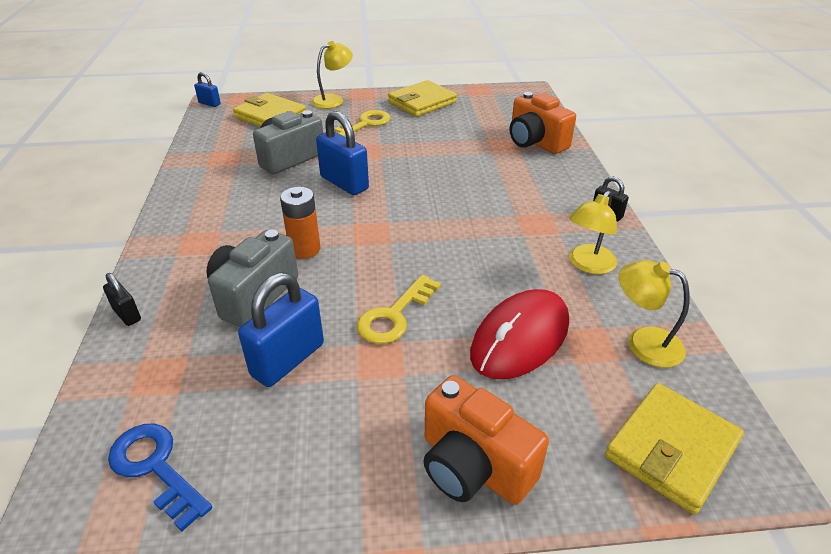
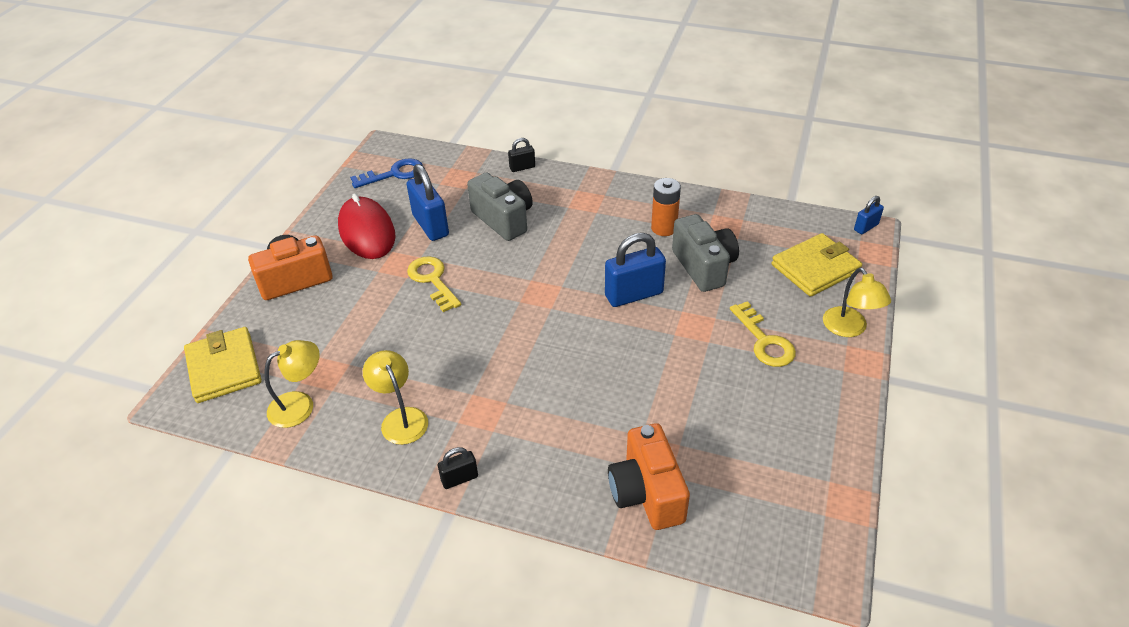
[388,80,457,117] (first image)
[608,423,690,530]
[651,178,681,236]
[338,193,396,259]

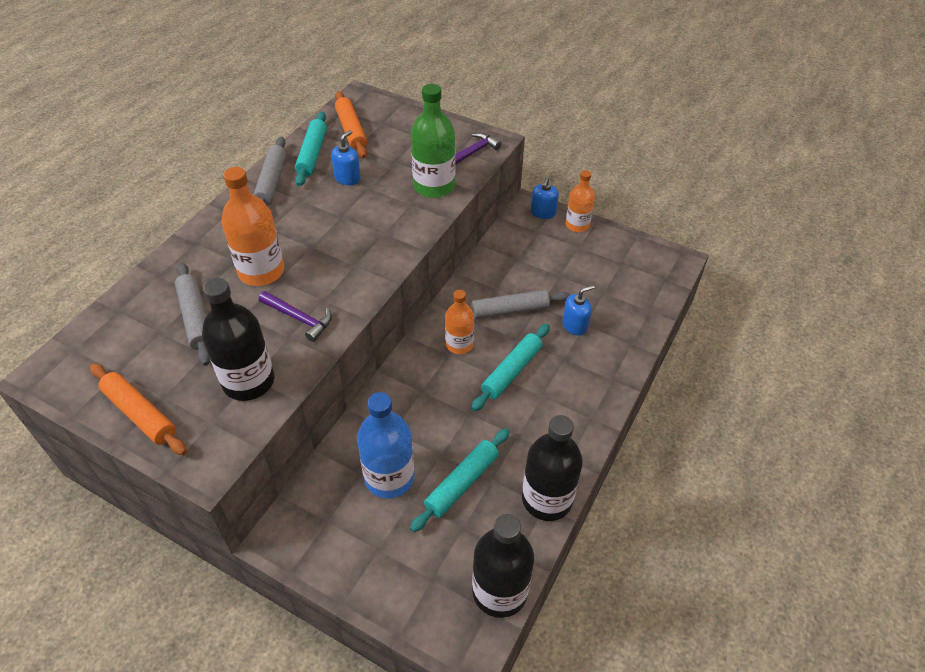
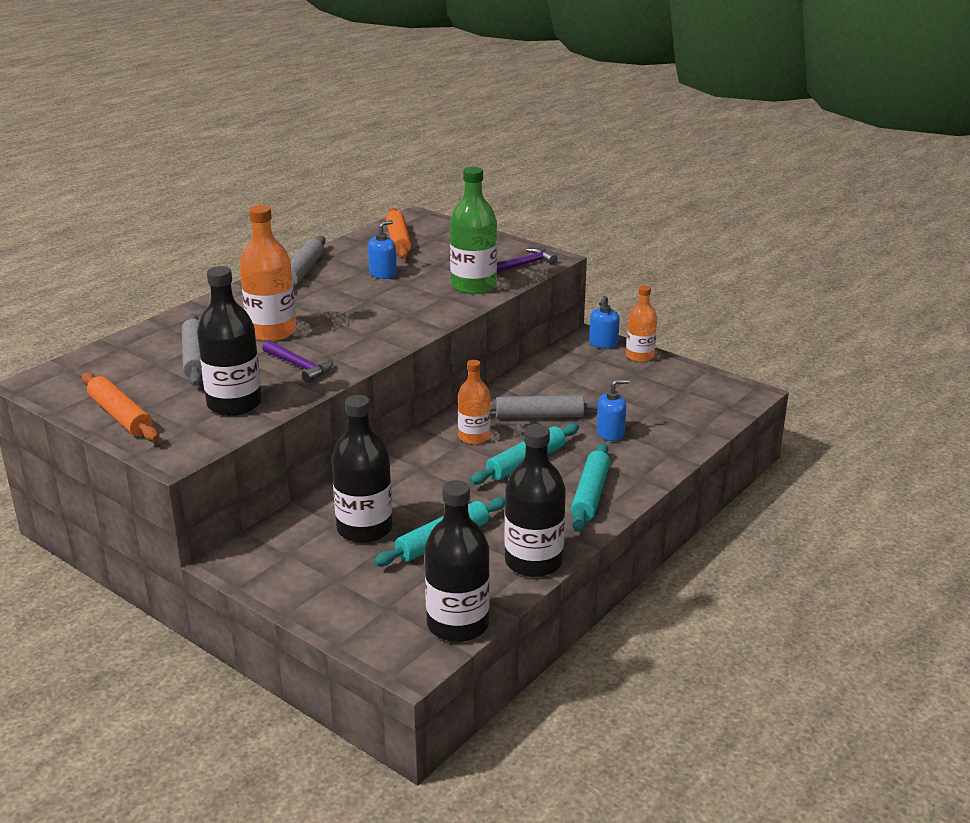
[571,443,610,532]
[332,395,393,543]

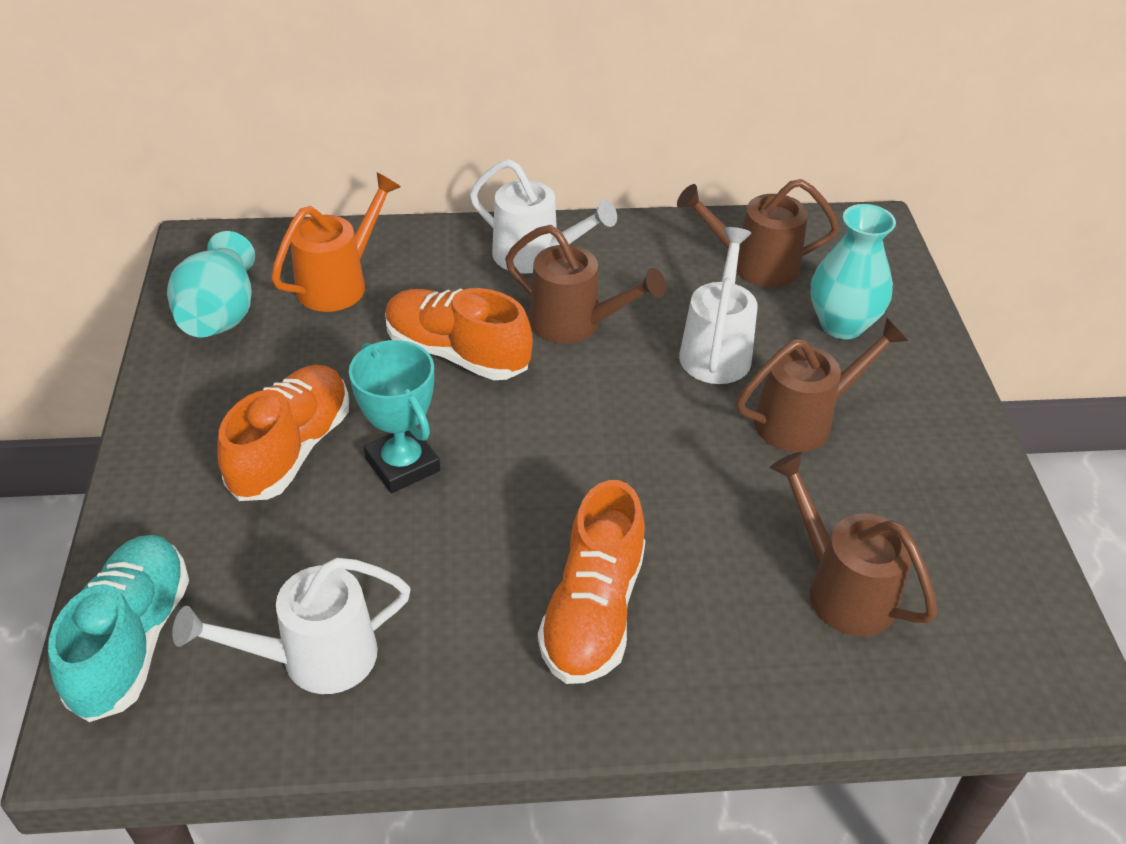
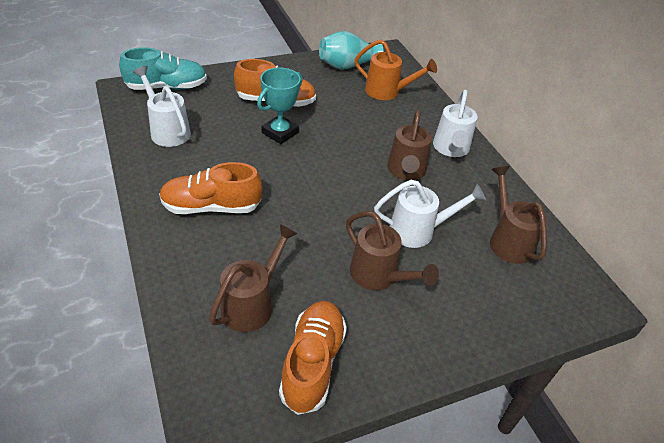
[811,204,896,339] (first image)
[279,301,347,415]

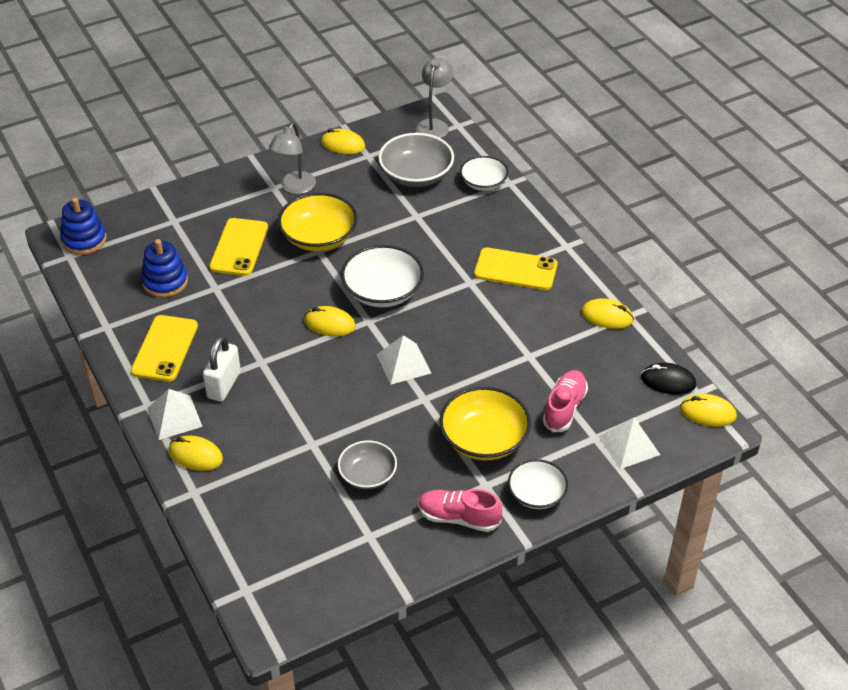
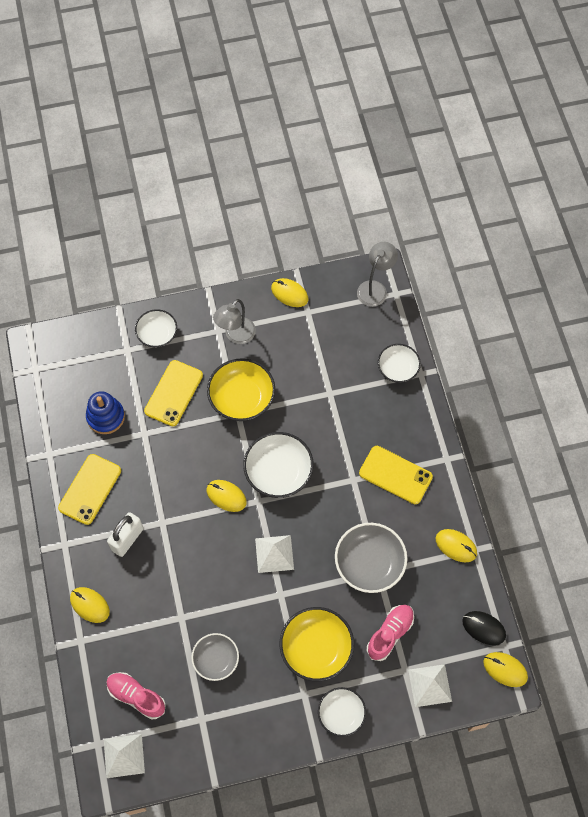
[335,523,407,593]
[60,198,107,255] (first image)
[104,734,145,778]
[107,672,166,719]
[135,309,177,347]

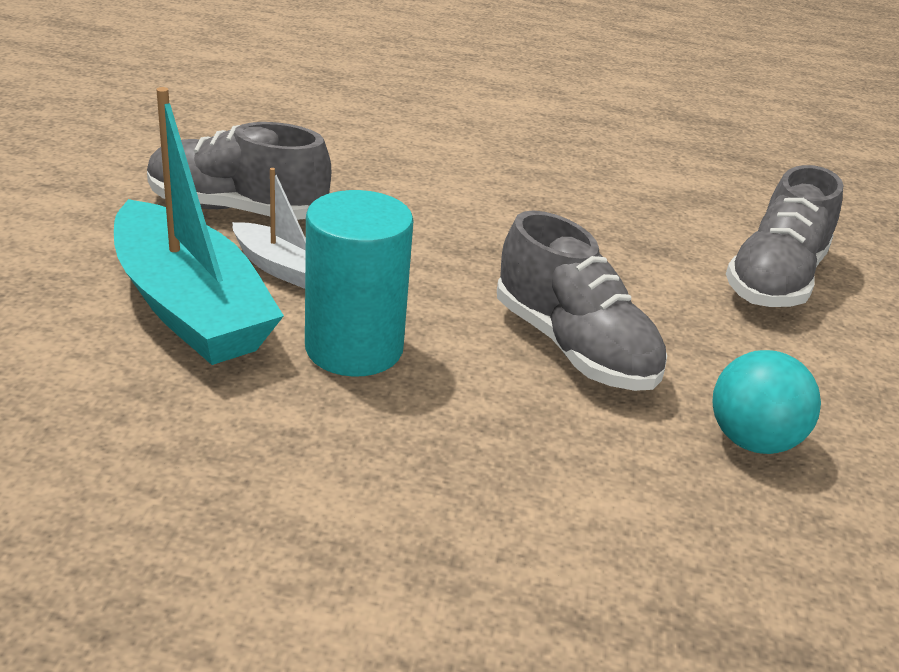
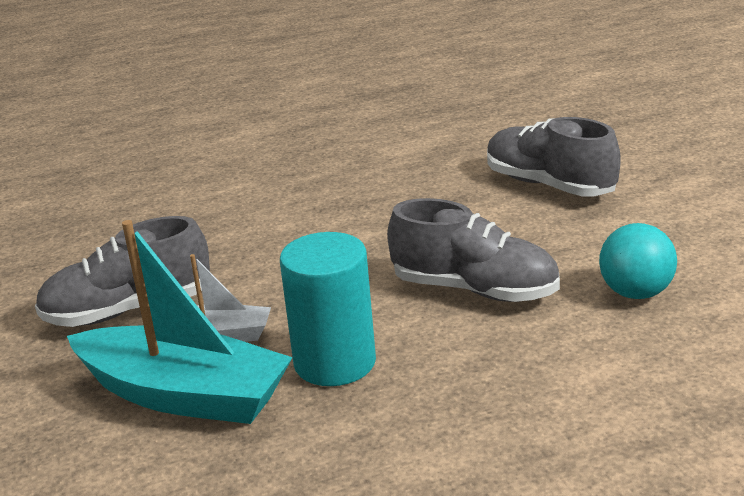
[487,117,621,197]

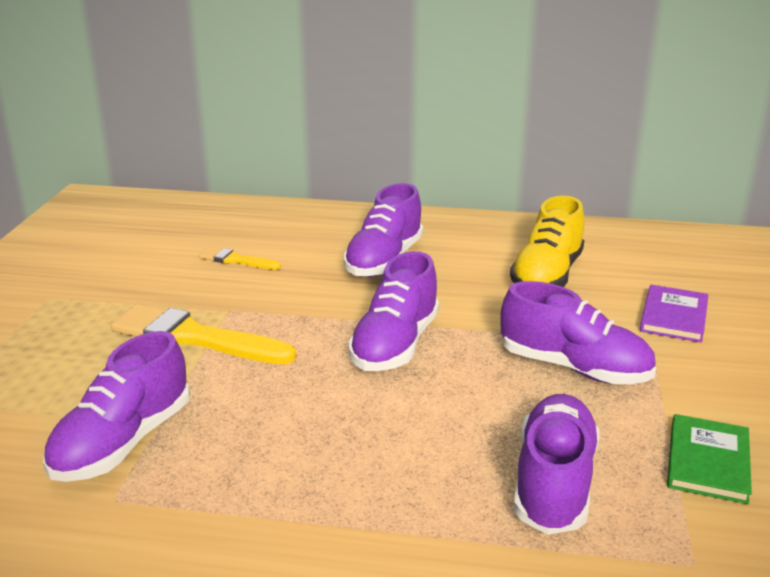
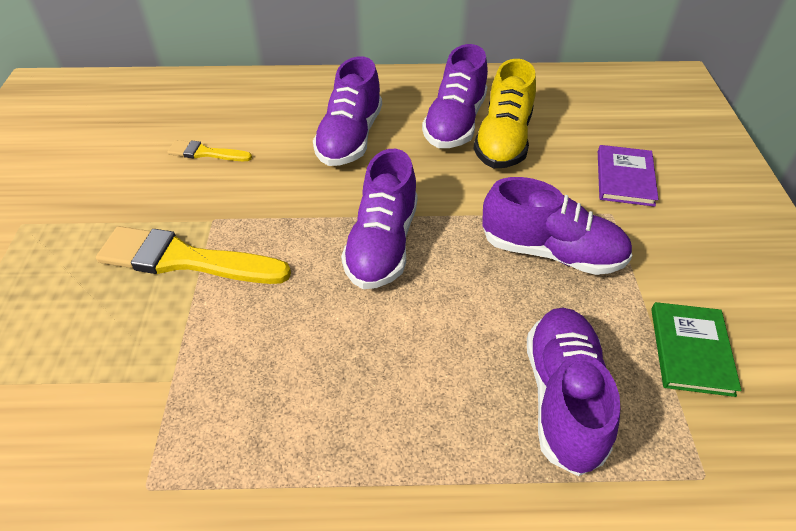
[422,44,488,148]

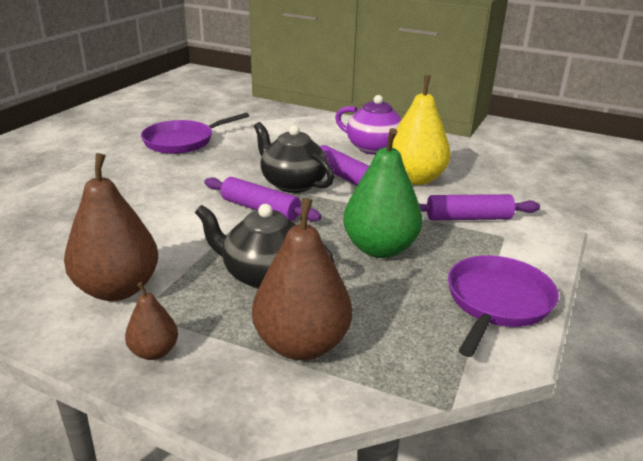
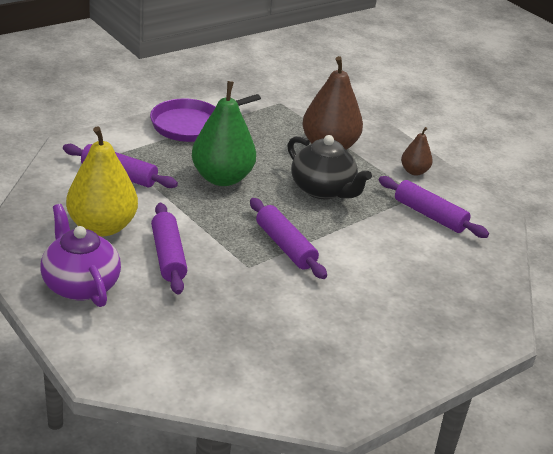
[141,113,249,154] (first image)
[254,122,334,193] (first image)
[379,176,489,238]

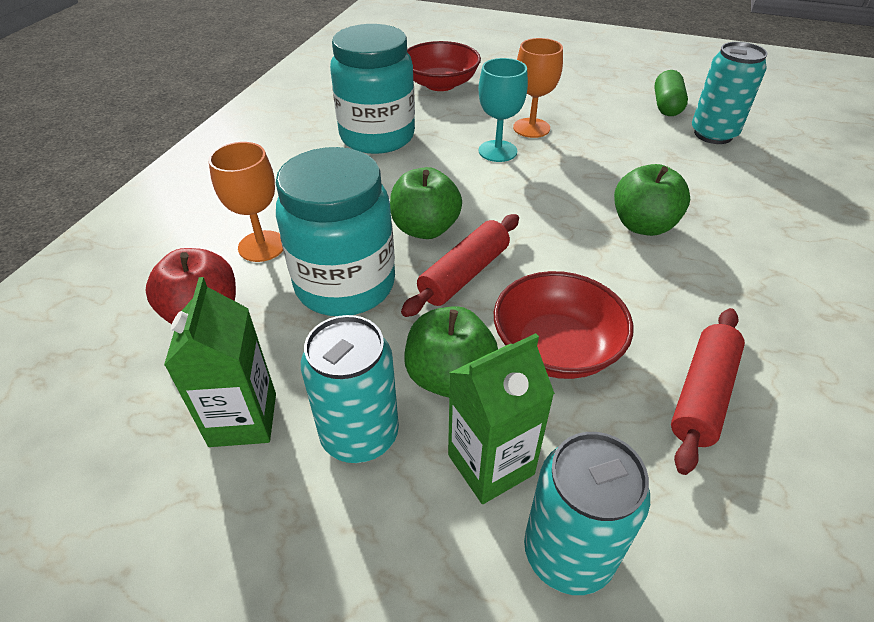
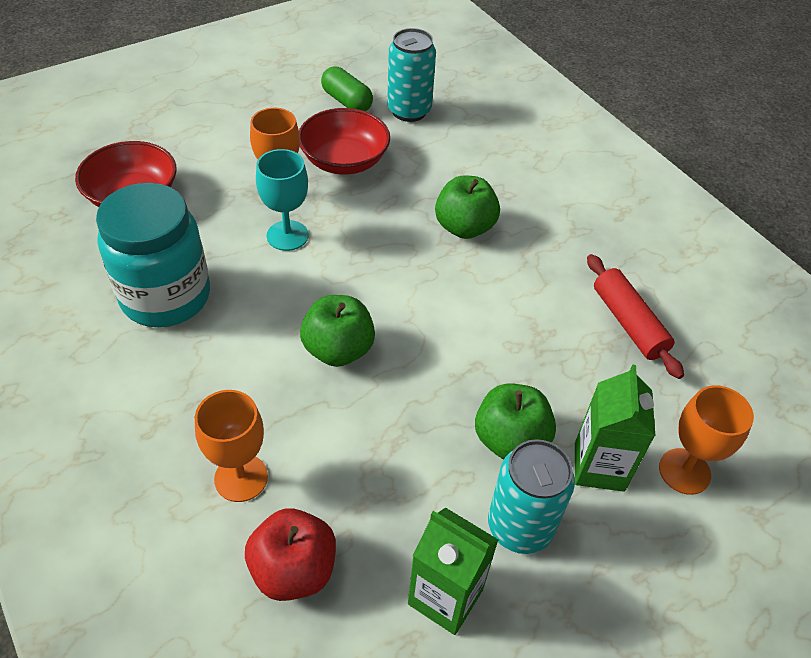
[276,147,395,316] (first image)
[401,214,519,317] (first image)
[299,108,390,175]
[659,385,754,495]

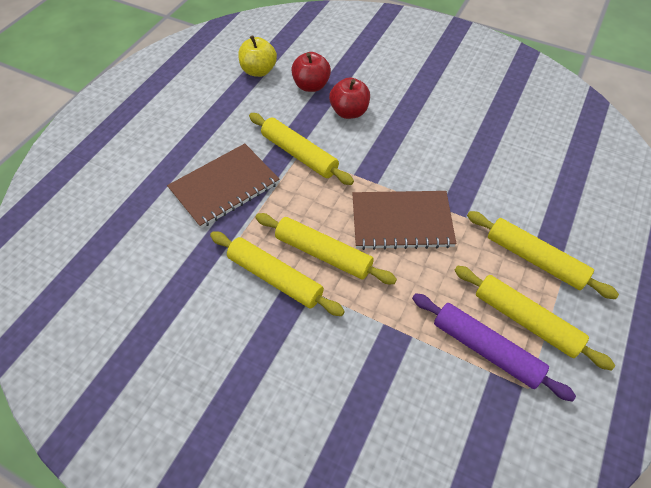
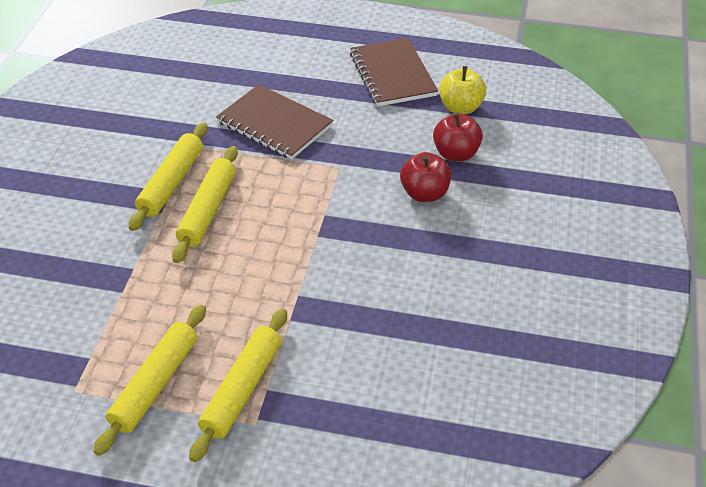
[249,113,354,185] (first image)
[350,38,438,107]
[412,293,576,402] (first image)

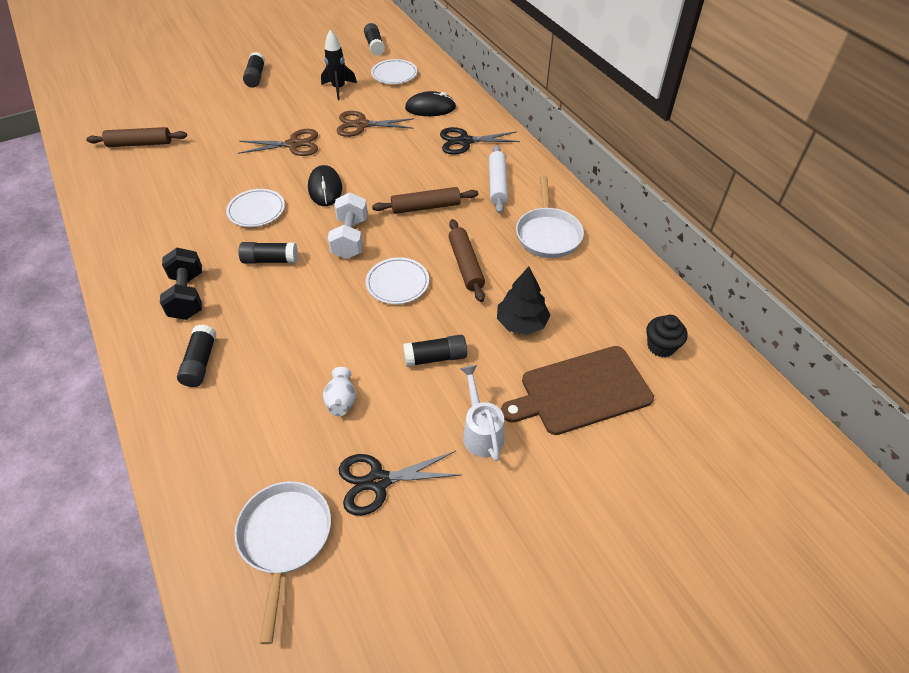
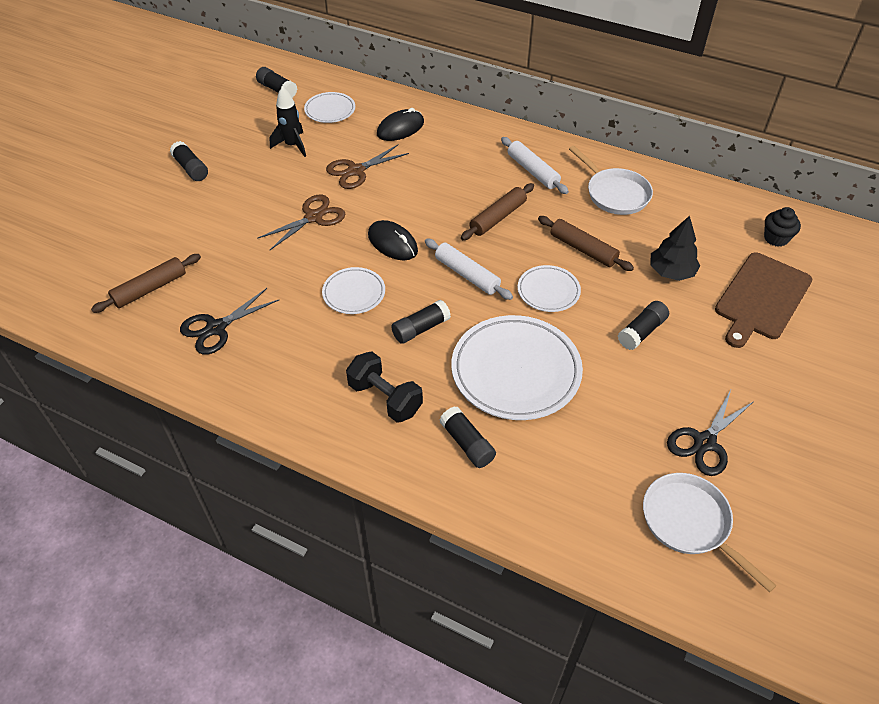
[180,288,279,355]
[425,239,513,300]
[460,365,504,461] (first image)
[323,367,356,416] (first image)
[451,315,583,420]

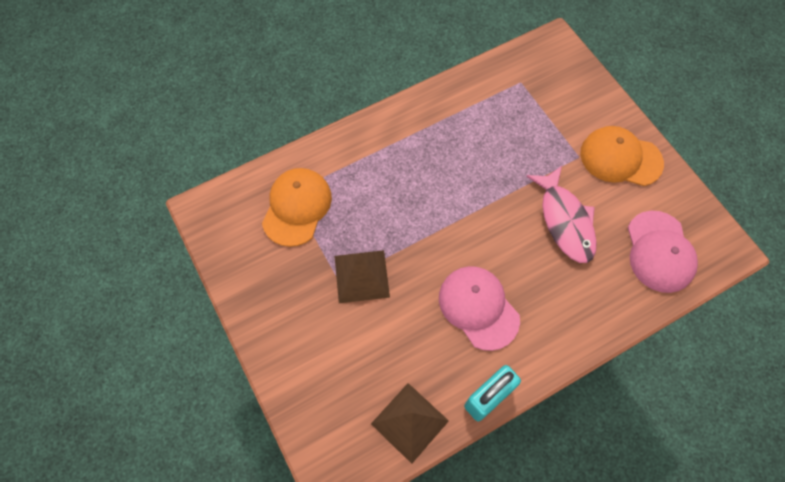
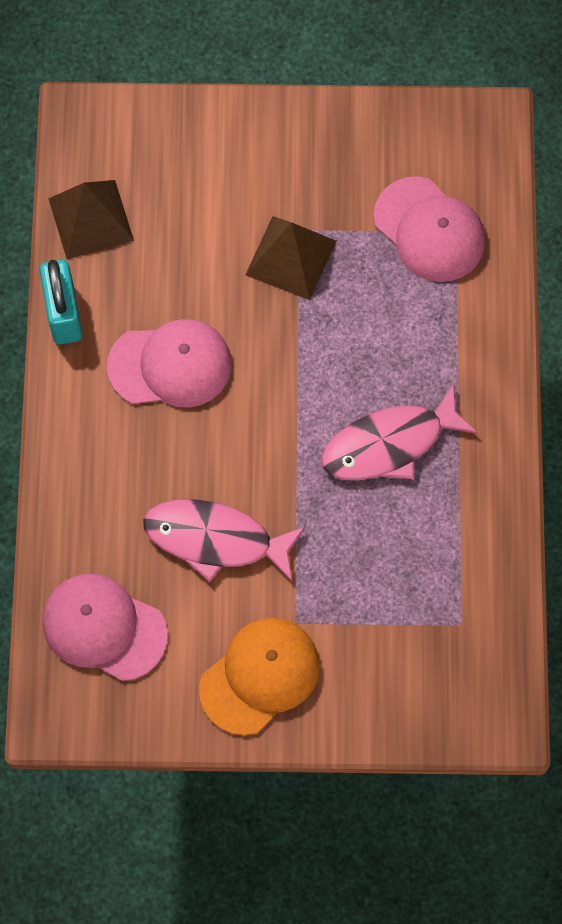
[374,176,485,282]
[321,383,478,480]

